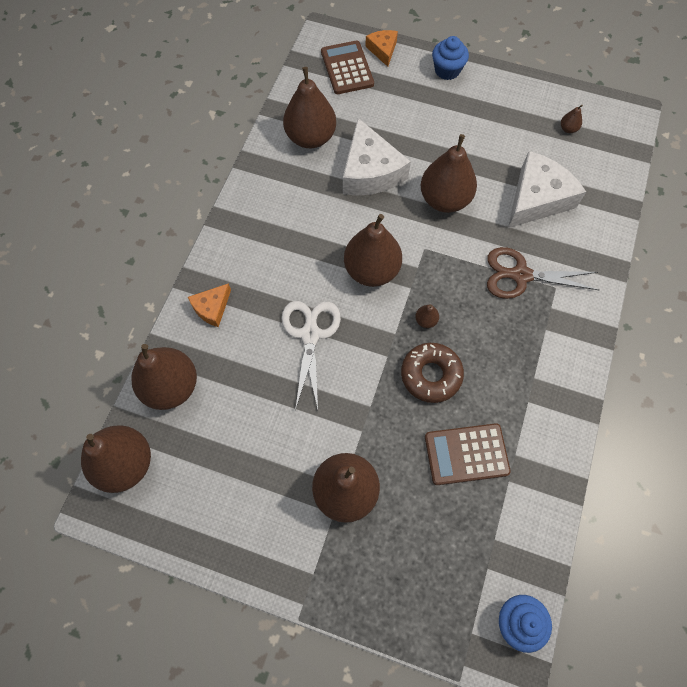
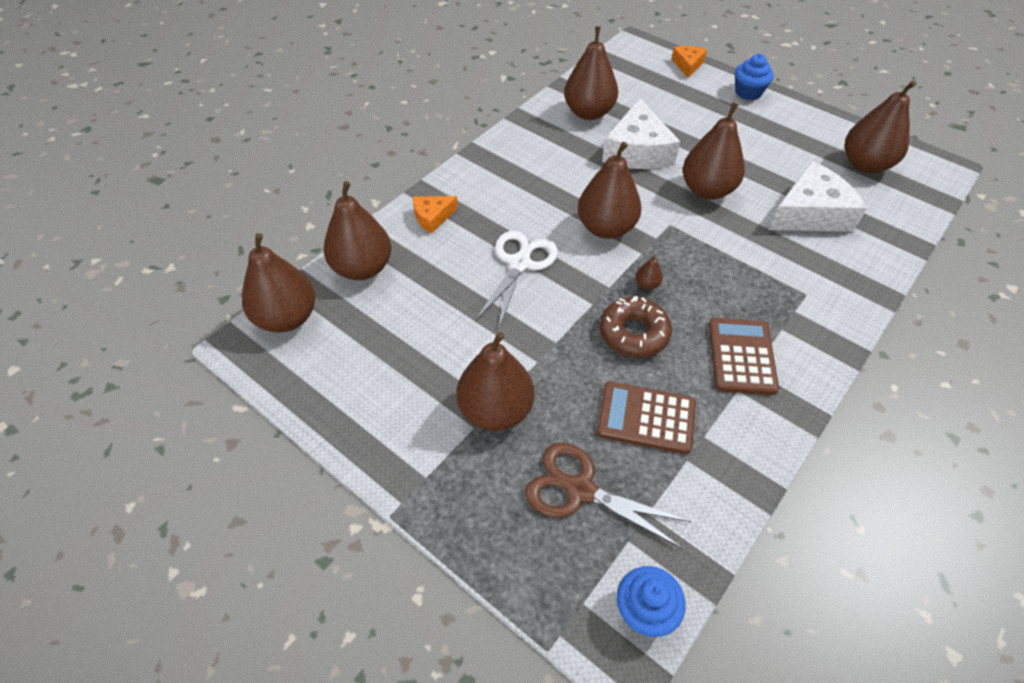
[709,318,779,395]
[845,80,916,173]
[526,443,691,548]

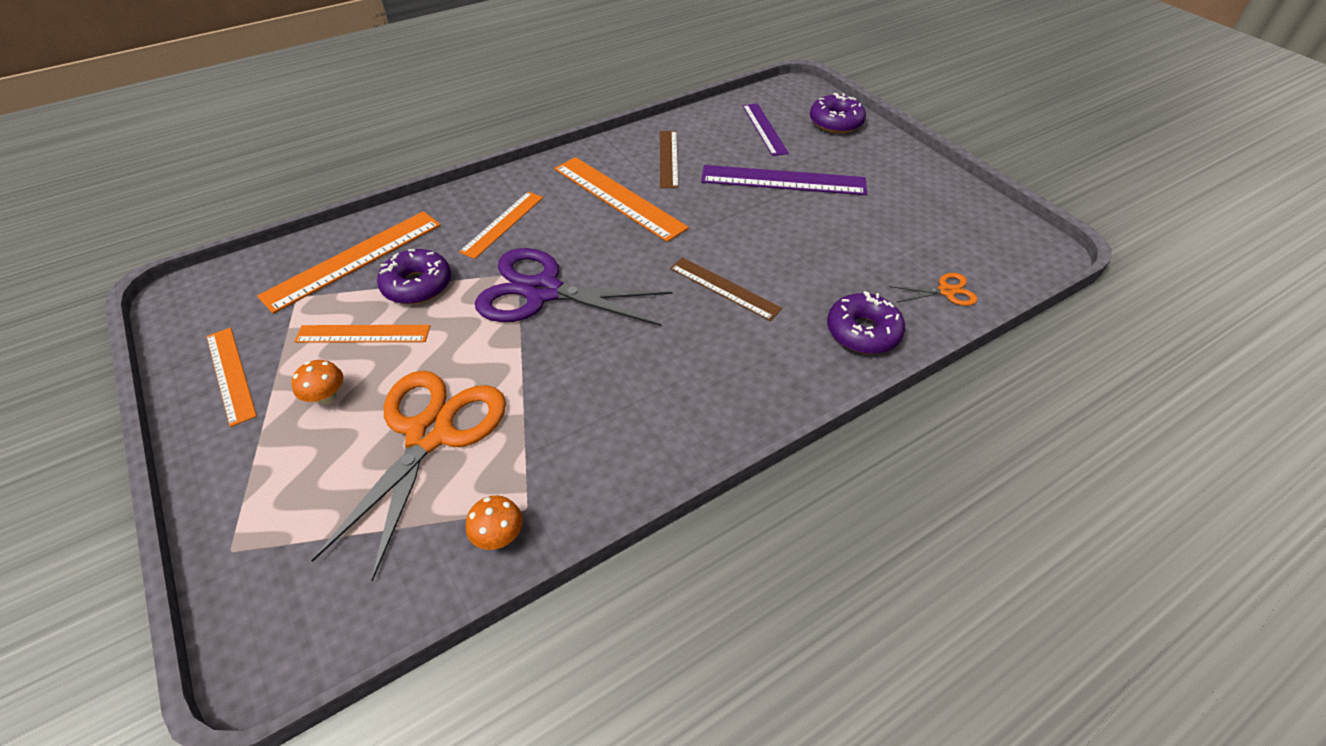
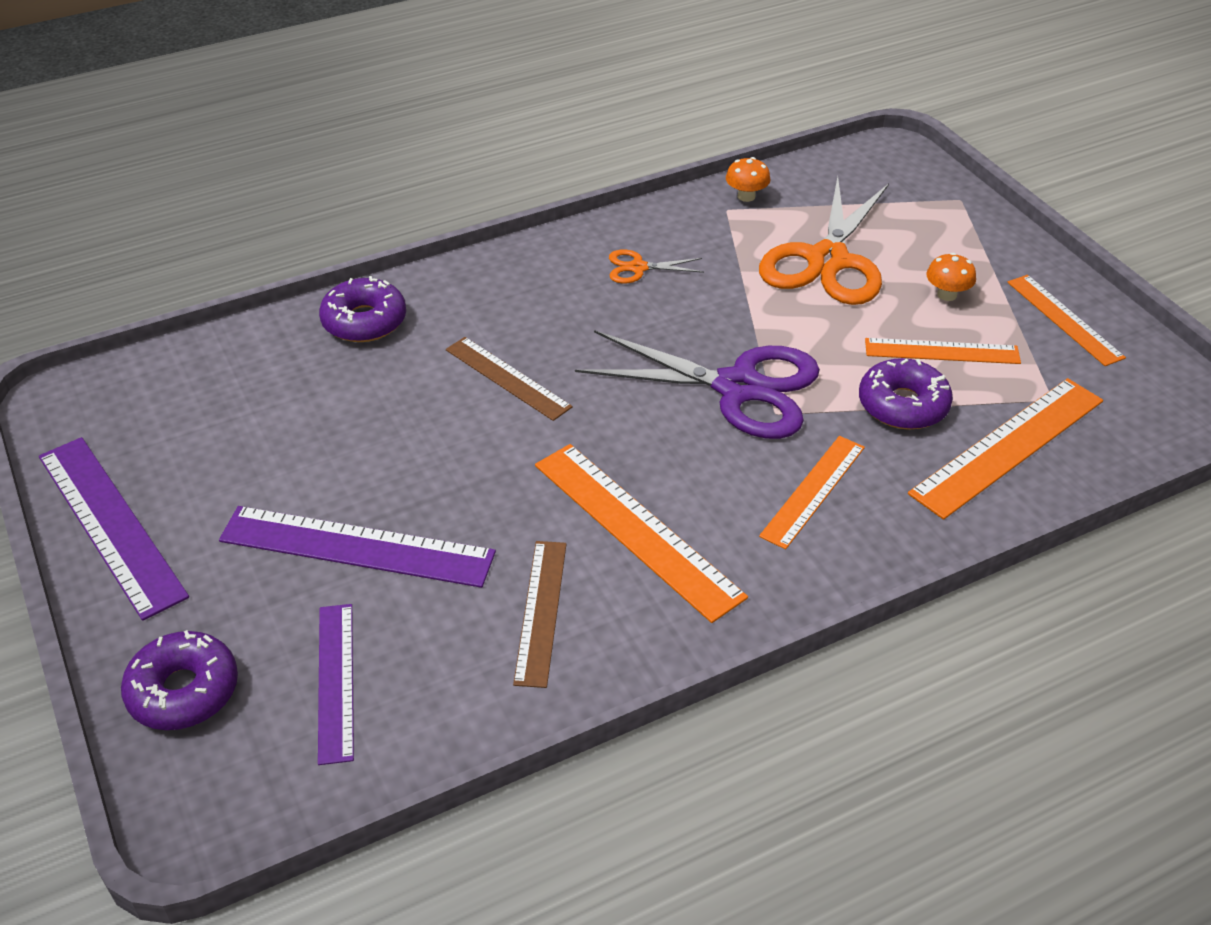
[609,249,704,284]
[39,437,189,621]

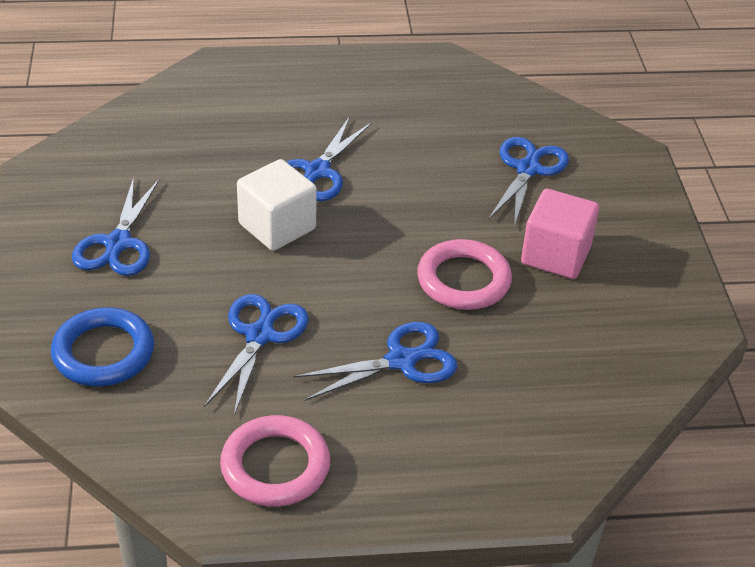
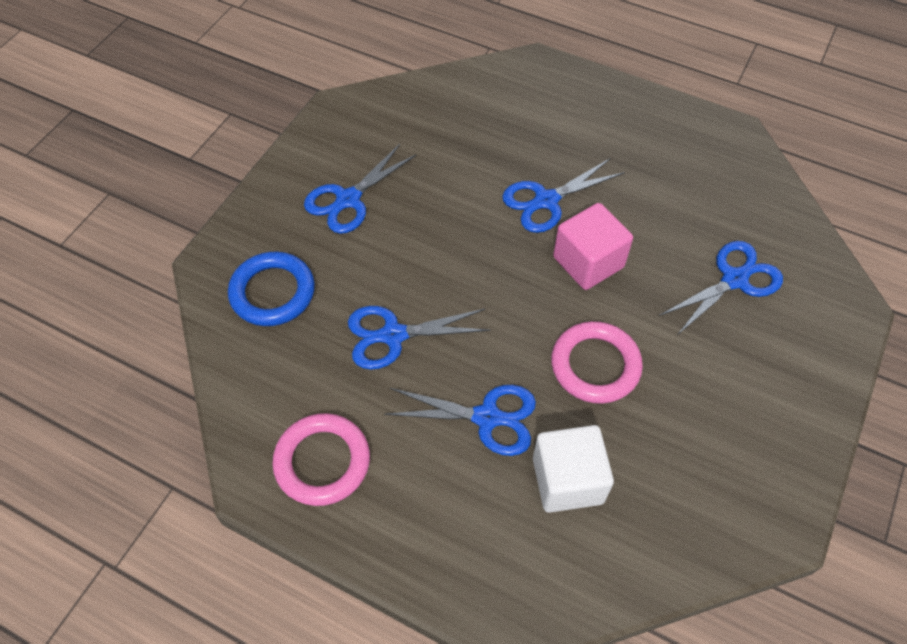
[533,425,614,513]
[553,203,633,290]
[348,306,491,370]

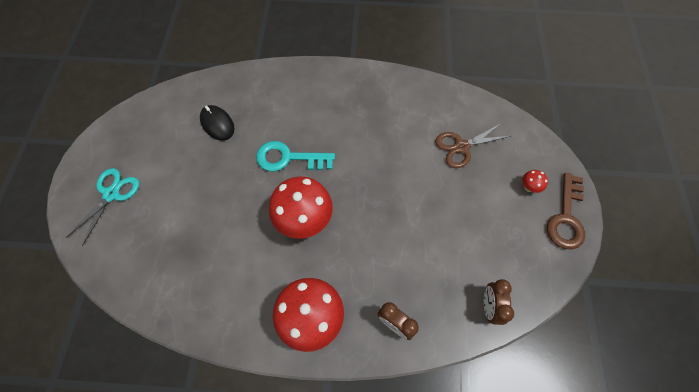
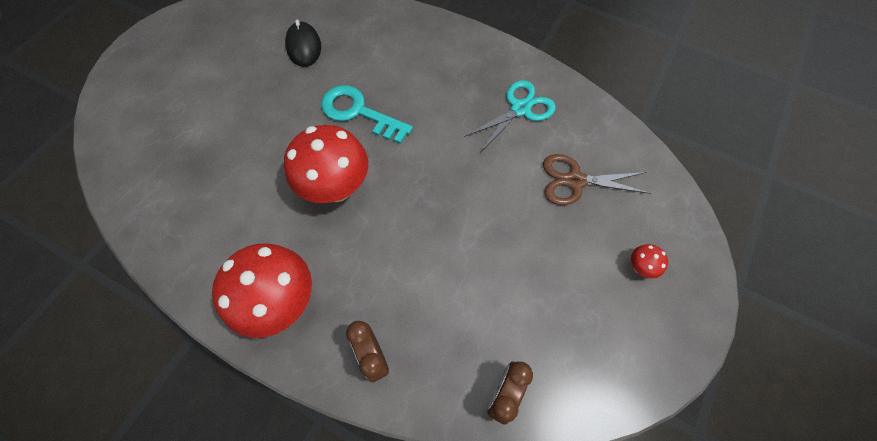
[464,80,556,151]
[547,173,585,249] (first image)

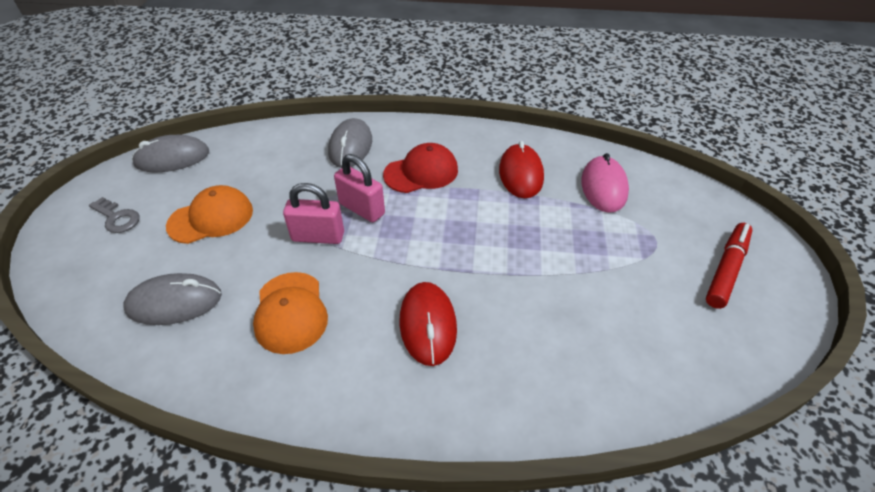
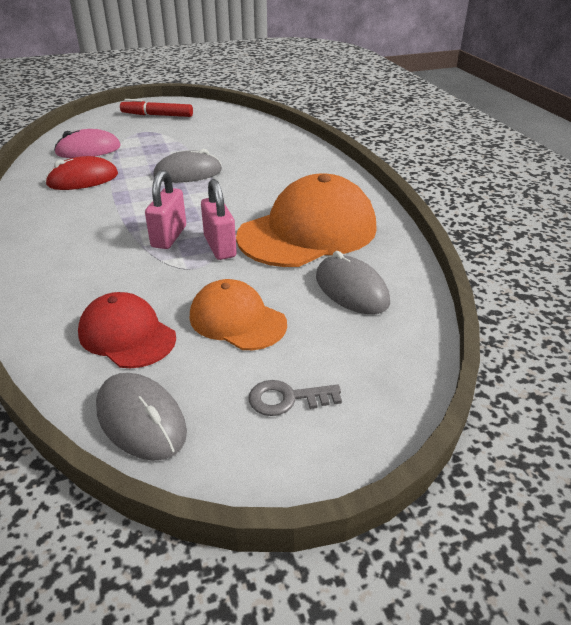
[153,149,222,183]
[78,292,176,368]
[248,380,342,416]
[236,174,377,267]
[400,282,457,366] (first image)

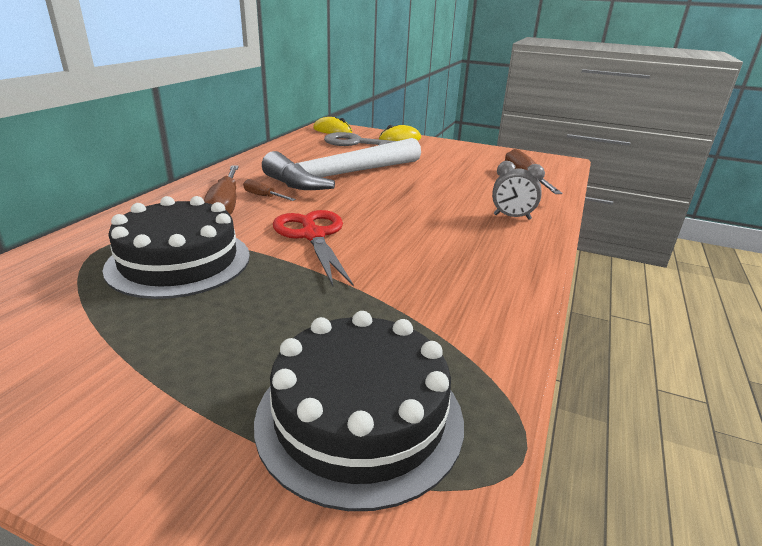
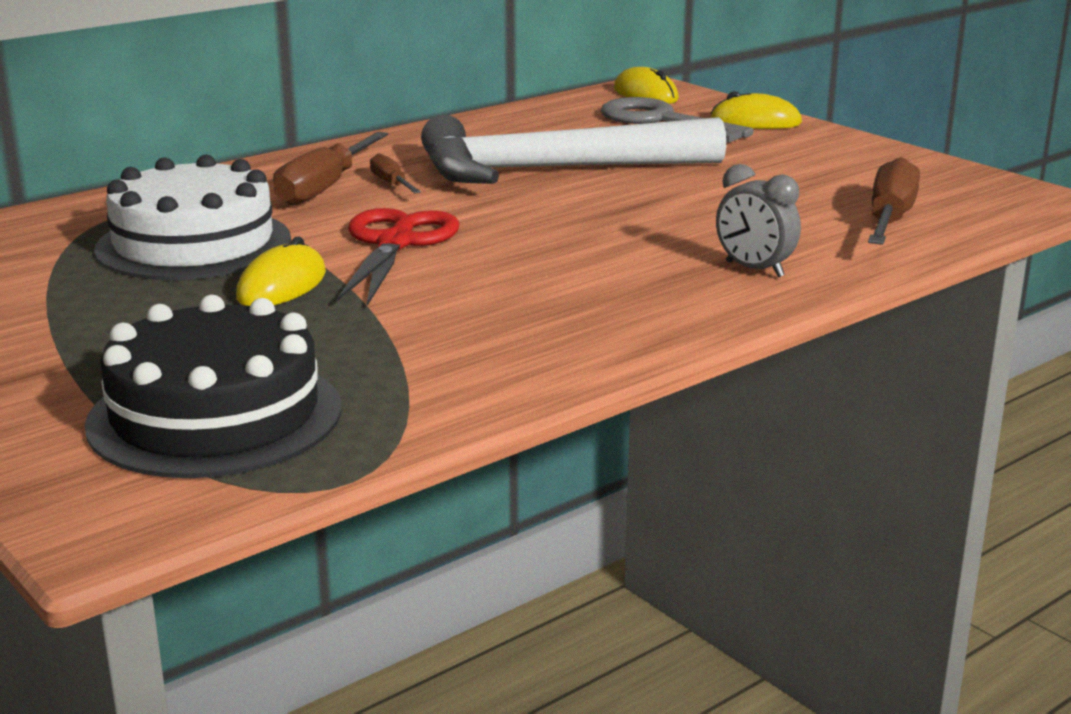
[94,155,291,280]
[236,236,326,306]

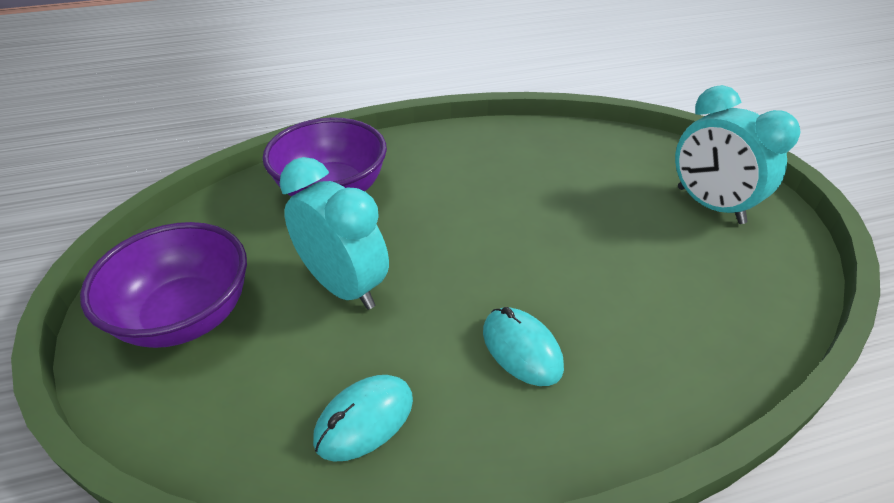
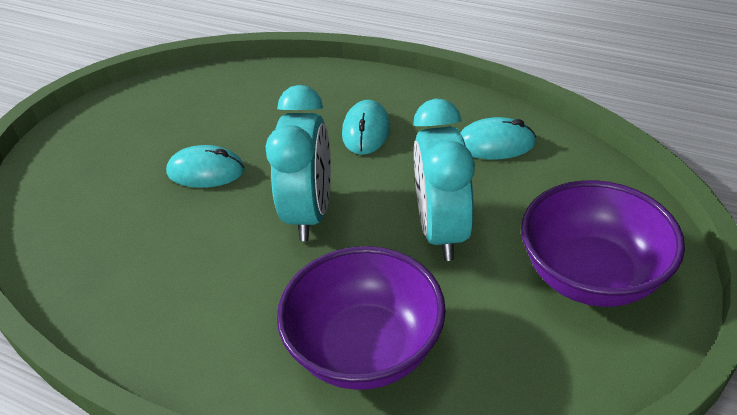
[265,85,331,241]
[166,145,245,188]

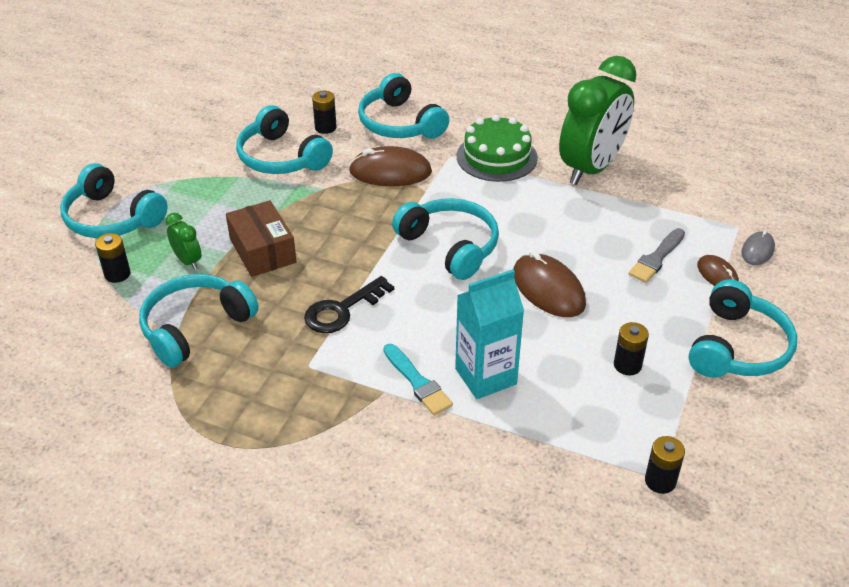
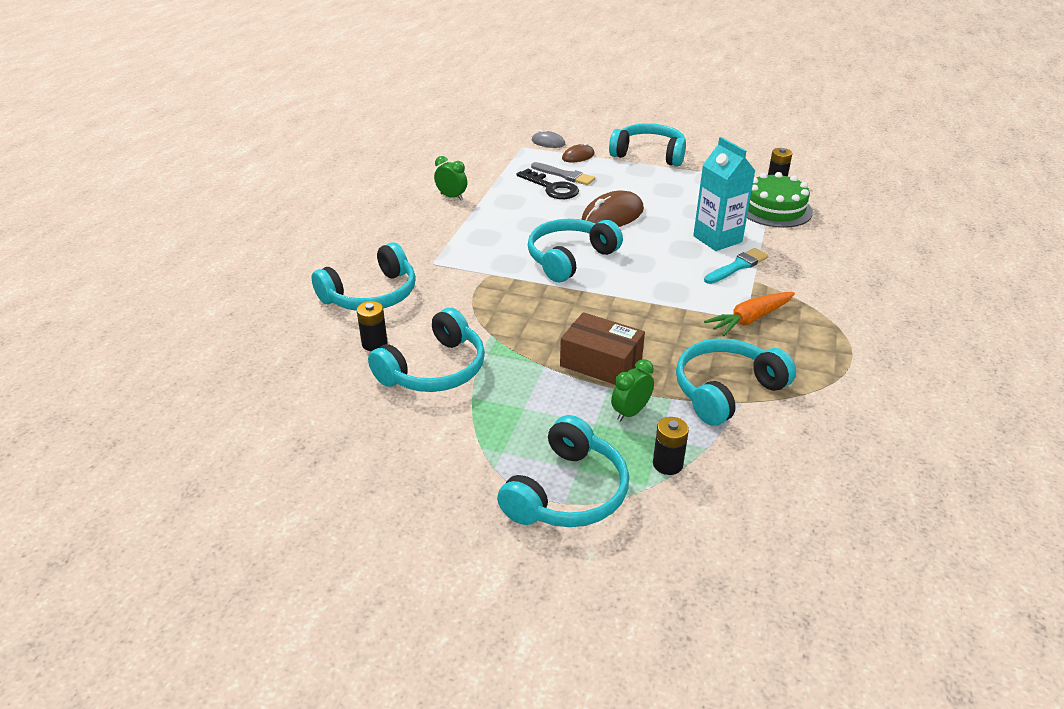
[434,156,467,200]
[747,172,813,228]
[349,146,432,186] (first image)
[560,312,645,385]
[676,339,796,426]
[517,169,579,199]
[614,322,649,375] (first image)
[704,292,795,336]

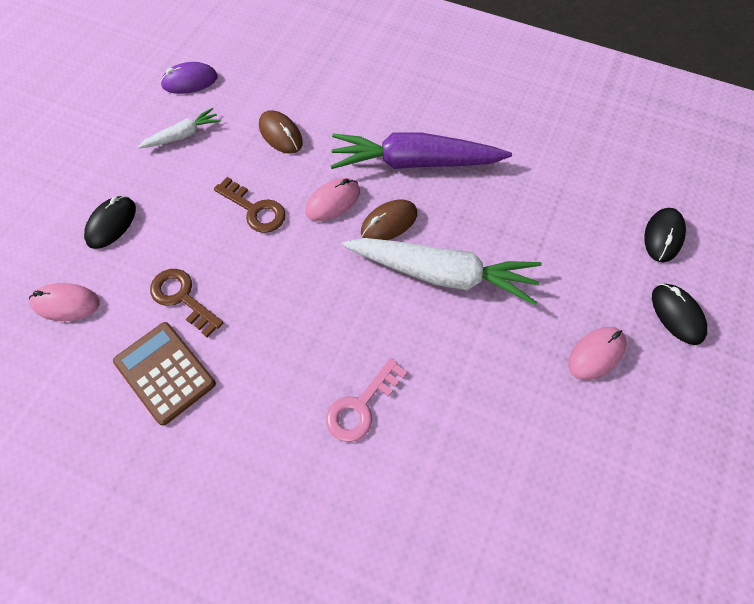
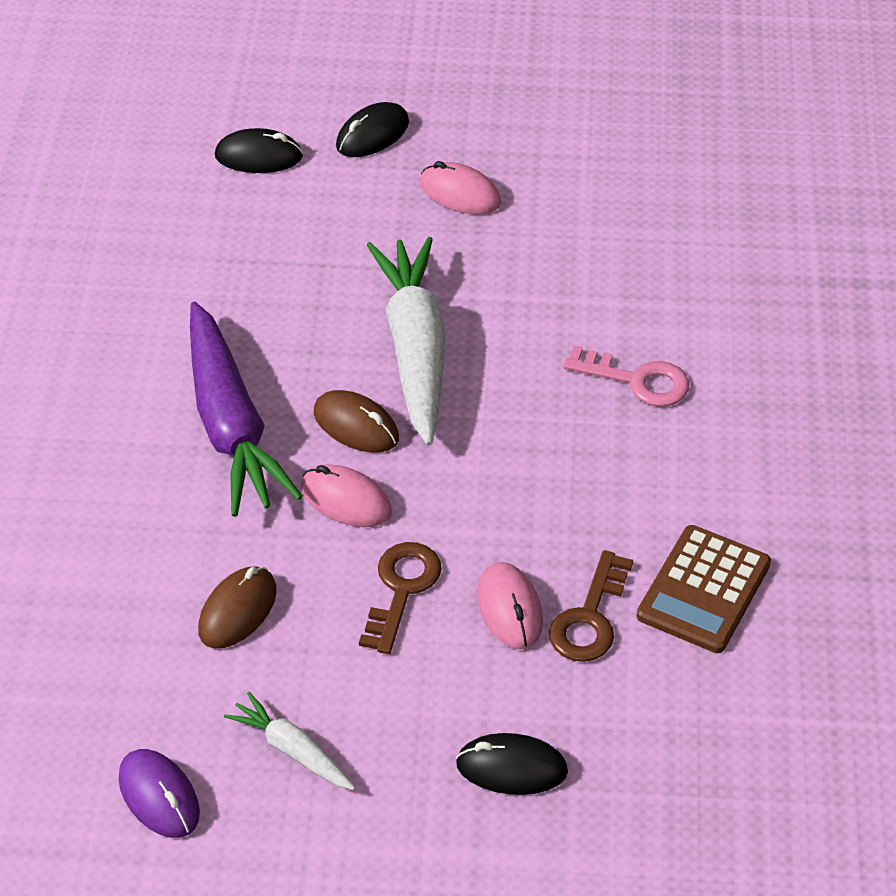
[477,562,543,649]

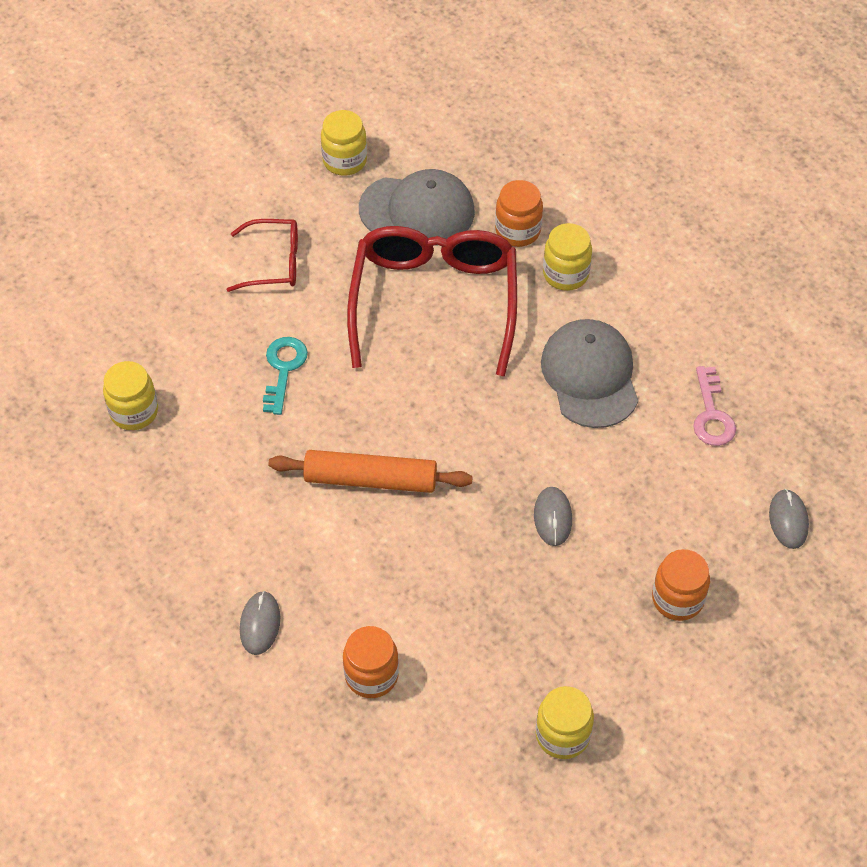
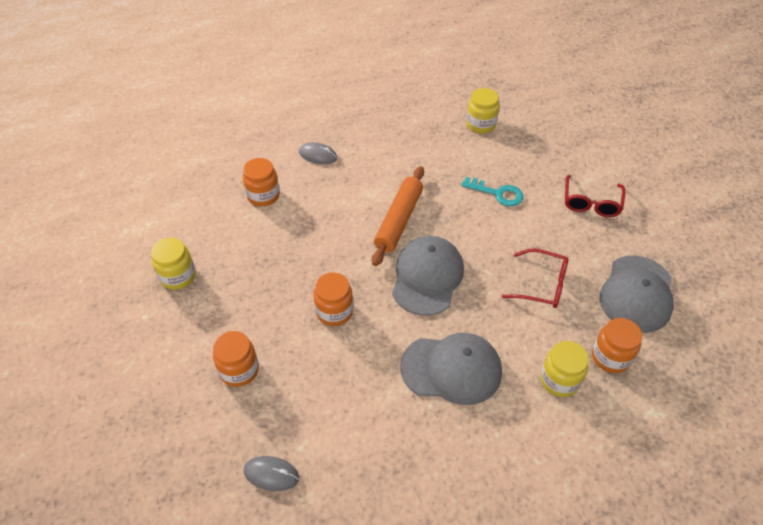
[321,110,367,176] (first image)
[502,248,568,308]
[693,366,736,446] (first image)
[313,273,353,326]
[392,236,464,316]

